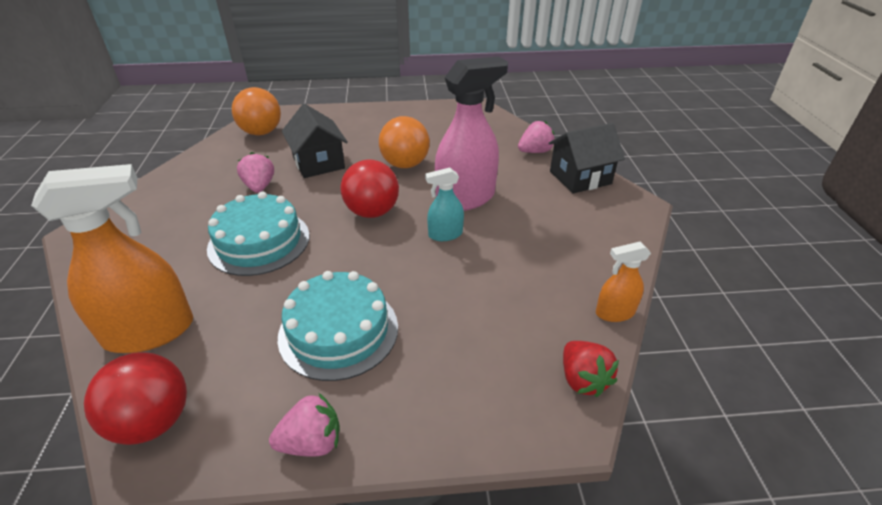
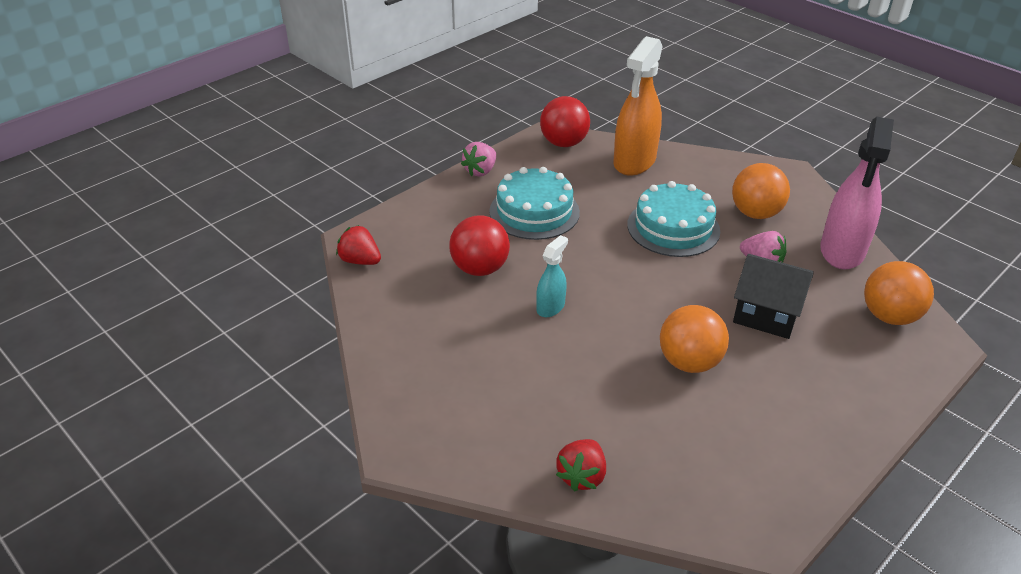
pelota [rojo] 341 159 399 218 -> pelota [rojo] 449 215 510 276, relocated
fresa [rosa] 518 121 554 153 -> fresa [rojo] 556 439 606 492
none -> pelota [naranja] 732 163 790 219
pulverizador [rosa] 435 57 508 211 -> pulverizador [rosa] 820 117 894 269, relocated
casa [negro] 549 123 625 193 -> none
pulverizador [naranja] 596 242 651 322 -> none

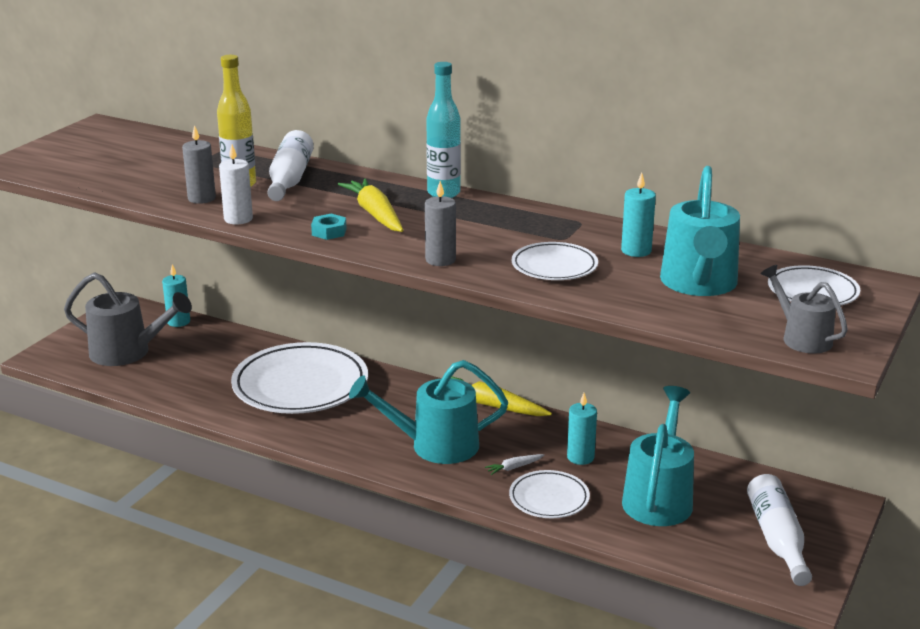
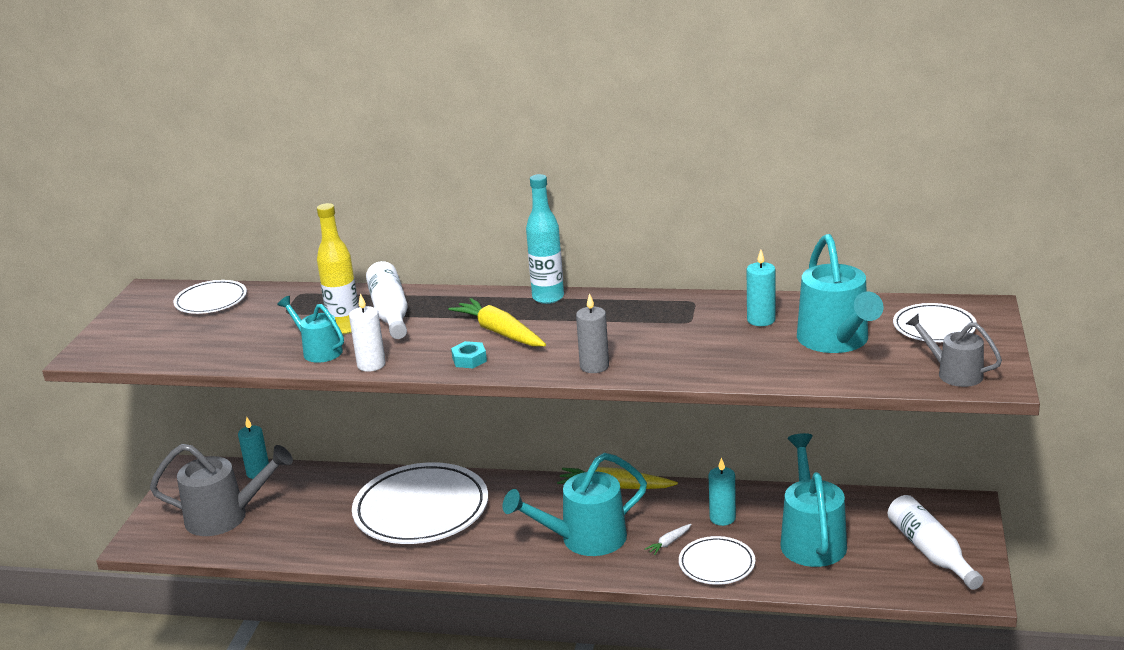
plato [blanco] 512 242 598 280 -> plato [blanco] 174 280 247 314, relocated
vela [gris] 182 125 216 204 -> regadera [turquesa] 277 296 344 363

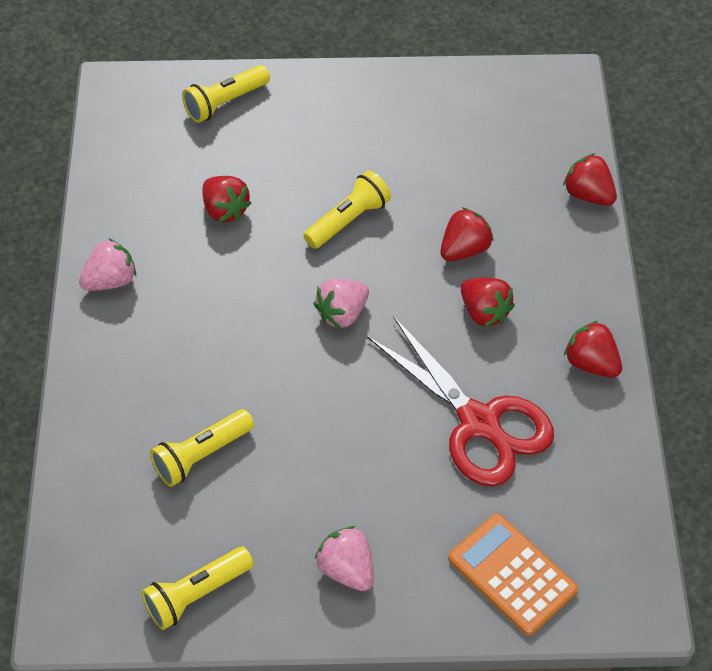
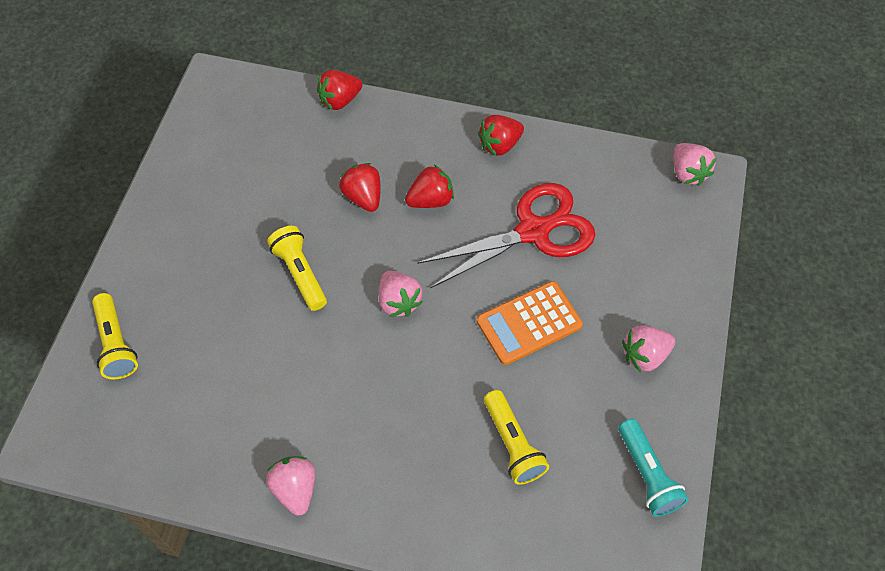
calculadora [naranja] 448 514 578 636 -> calculadora [naranja] 477 281 583 365, relocated
lámpara de mano [amarillo] 141 547 254 630 -> lámpara de mano [turquesa] 618 418 688 517
none -> fresa [rosa] 673 143 717 186
fresa [rojo] 202 176 251 223 -> none

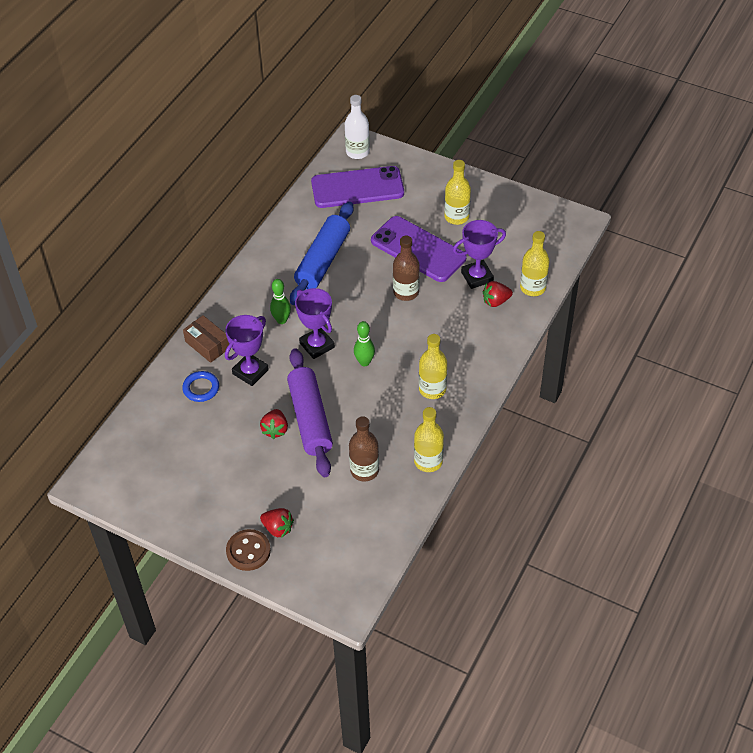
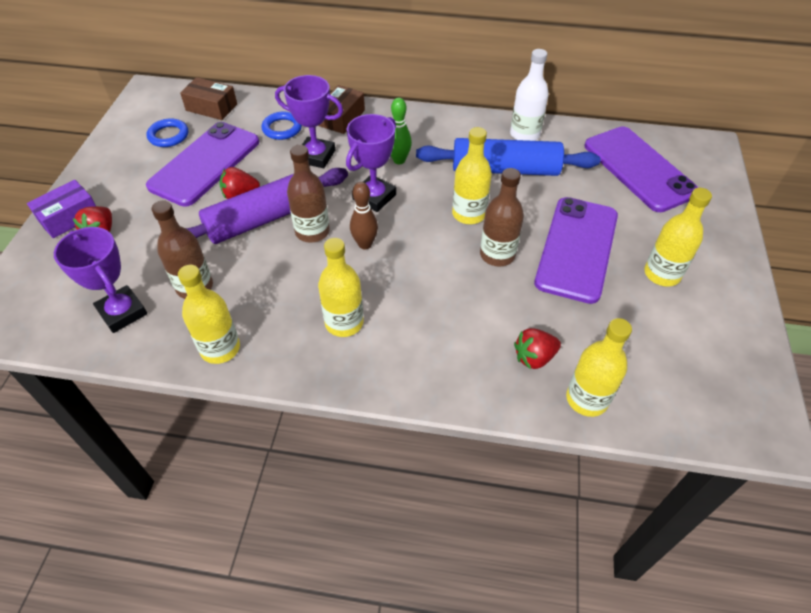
botón [marrón] 226 529 271 571 -> caja [morado] 27 180 96 238
trofeo [morado] 453 220 506 289 -> trofeo [morado] 54 227 147 333, relocated
none -> móvil [morado] 146 122 259 207
none -> anillo [azul] 147 118 188 147
none -> caja [marrón] 180 77 237 120
none -> botella [marrón] 287 145 330 243
bolo [verde] 354 321 375 366 -> bolo [marrón] 350 182 378 249
none -> botella [amarillo] 452 127 492 224
botella [blanco] 345 95 370 159 -> botella [blanco] 510 49 549 141, relocated
fresa [rojo] 483 281 513 307 -> fresa [rojo] 514 328 561 369, 75 degrees counterclockwise

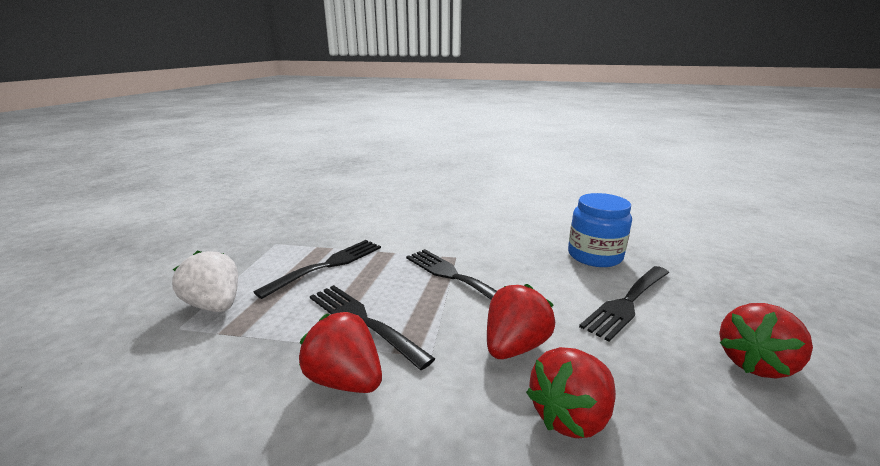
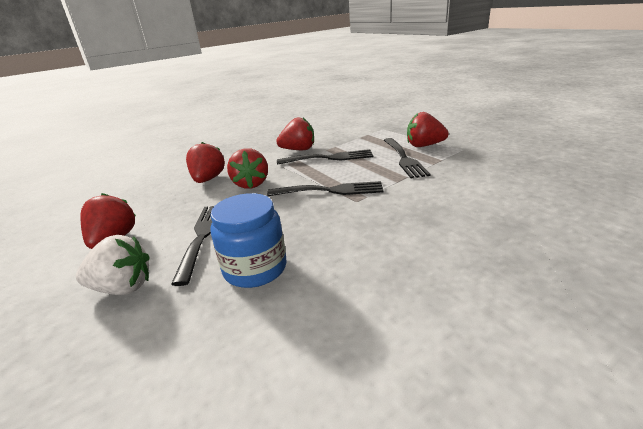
fresa [blanco] 172 250 238 312 -> fresa [blanco] 76 235 149 295, relocated
none -> fresa [rojo] 407 112 449 147

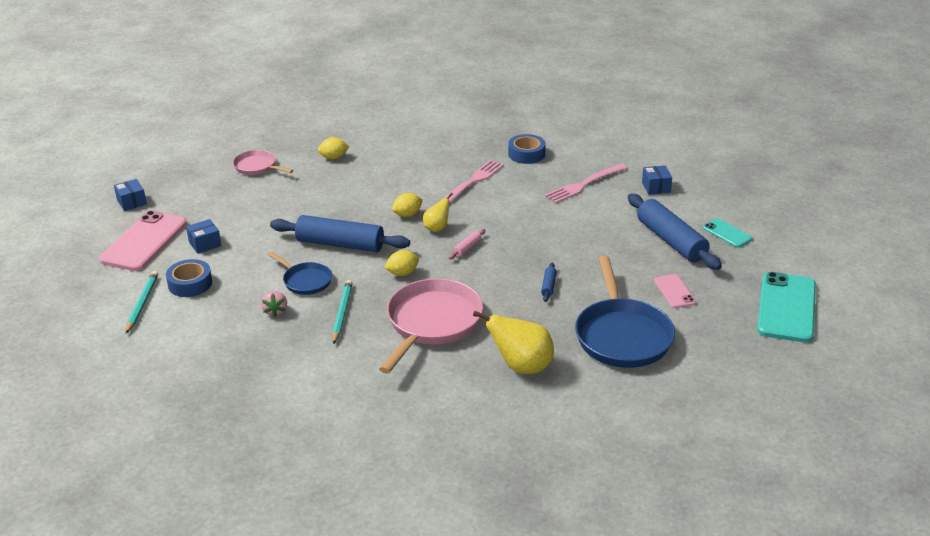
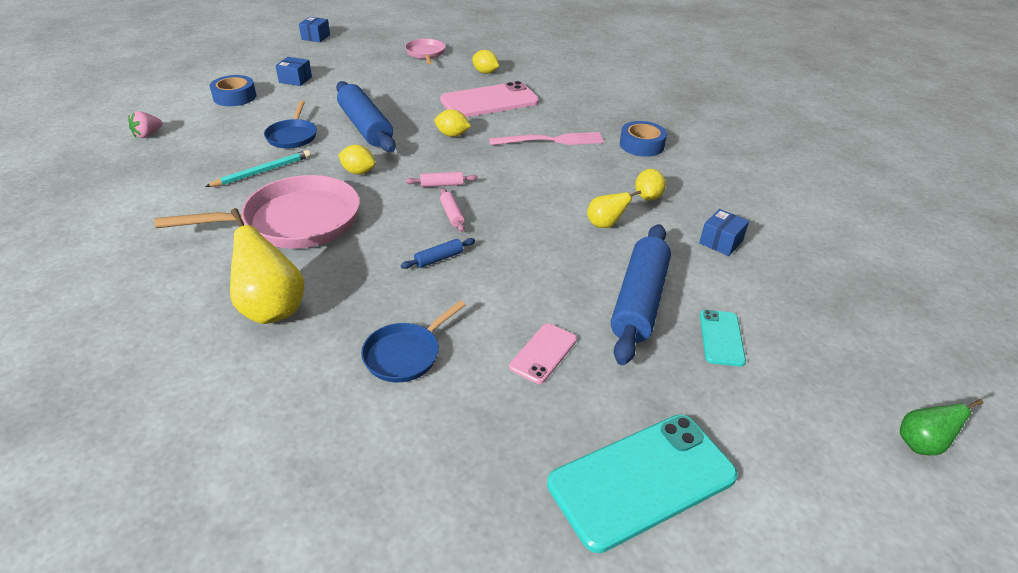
fresa [rosa] 261 291 287 317 -> fresa [rosa] 128 111 162 138, relocated
sartén [azul] 575 256 675 368 -> sartén [azul] 361 301 466 382, x0.53
móvil [rosa] 99 210 187 271 -> móvil [rosa] 440 81 539 117, relocated
none -> rodillo [rosa] 440 188 465 232
pera [amarillo] 423 193 453 232 -> pera [amarillo] 587 190 641 228, relocated
tenedor [rosa] 545 163 627 203 -> limón [amarillo] 635 169 666 200
none -> pera [verde] 900 399 983 455
lápiz [turquesa] 126 271 158 334 -> none

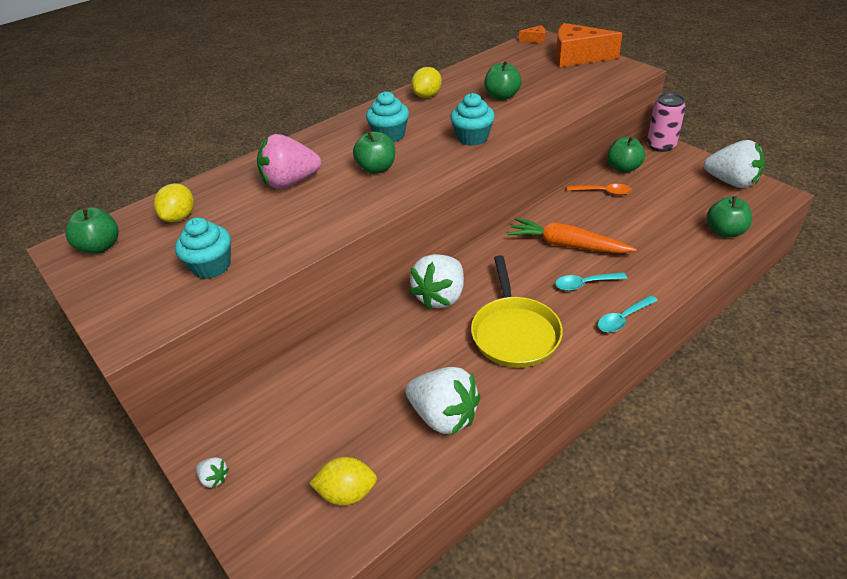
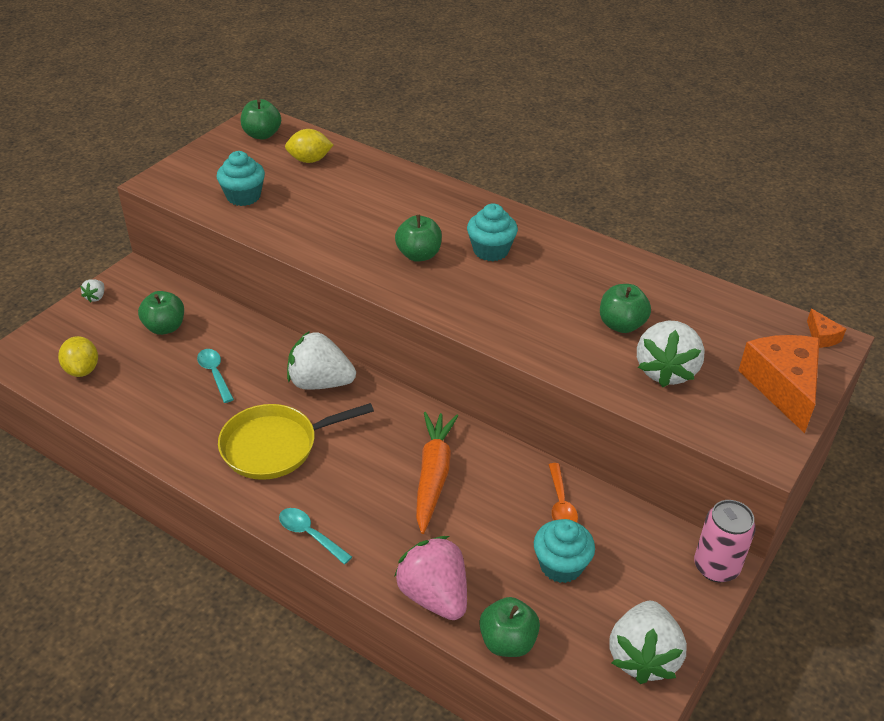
manzana [verde] 607 137 645 173 -> manzana [verde] 138 291 184 335, relocated
cuchara [turquesa] 555 272 627 291 -> cuchara [turquesa] 197 349 234 403, relocated
fresa [rosa] 257 134 321 189 -> fresa [rosa] 394 536 467 620, relocated
magdalena [turquesa] 450 93 495 146 -> magdalena [turquesa] 534 519 595 583, relocated
fresa [blanco] 406 367 480 436 -> fresa [blanco] 637 321 705 387, relocated
limón [amarillo] 411 67 442 98 -> none

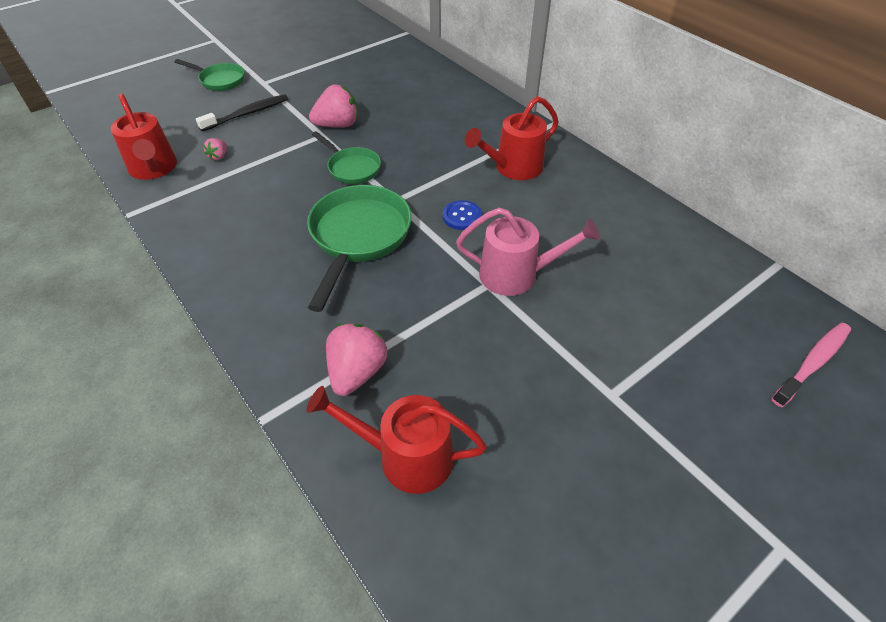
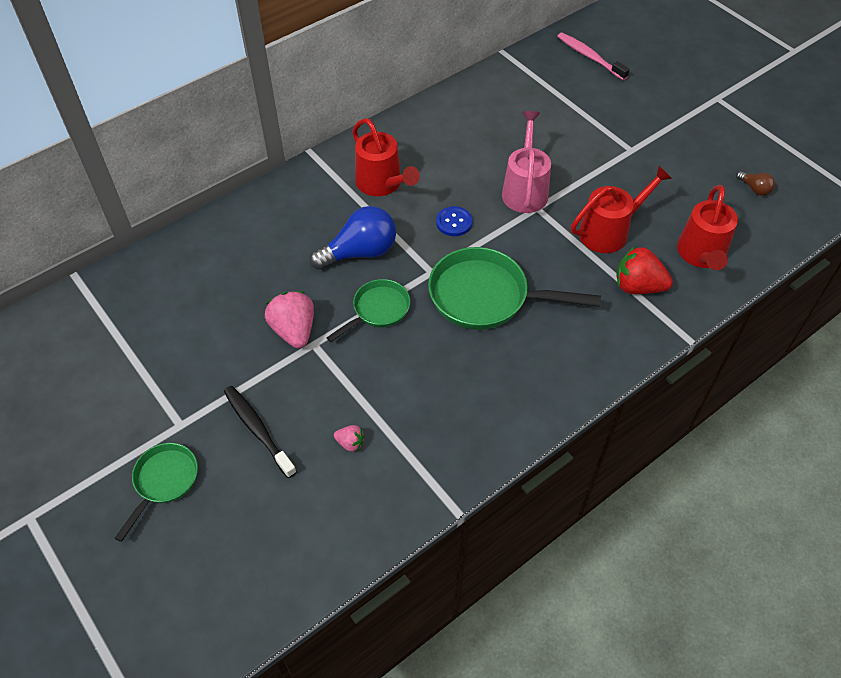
none -> bombilla [azul] 310 206 396 270
regadera [rojo] 111 94 177 180 -> regadera [rojo] 571 166 672 253, relocated
fresa [rosa] 326 324 387 396 -> fresa [rojo] 616 246 673 294
none -> bombilla [marrón] 736 171 775 196

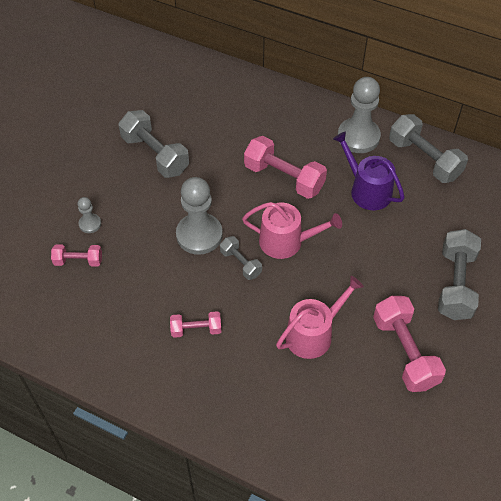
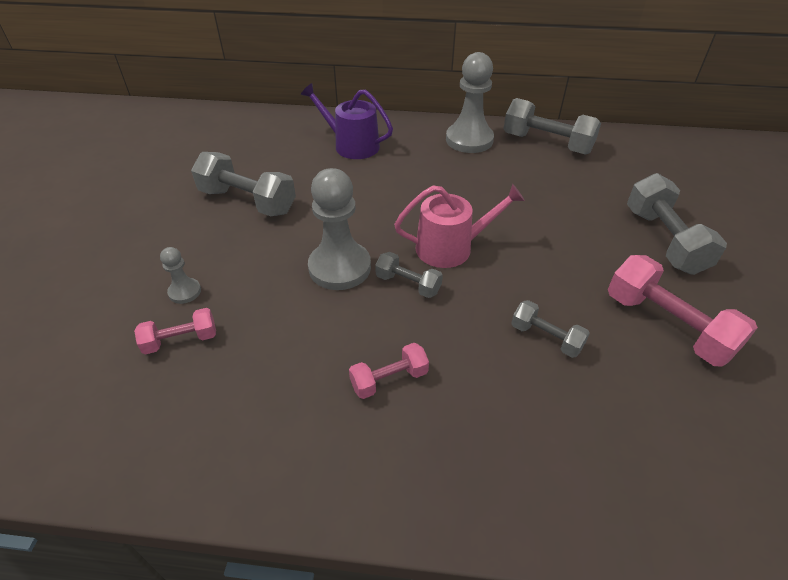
regadera [morado] 333 131 405 210 -> regadera [morado] 301 83 393 159, relocated
regadera [rosa] 276 276 364 359 -> mancuerna [gris] 511 300 590 358
mancuerna [rosa] 244 136 327 199 -> none

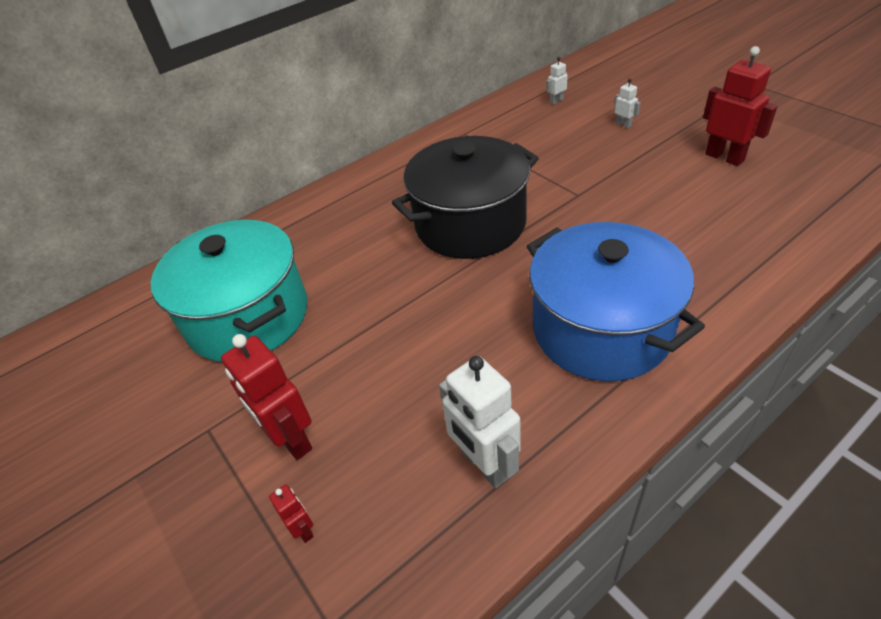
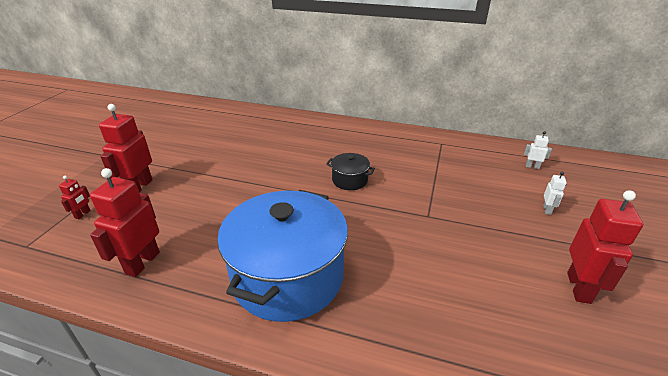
robot [blanco] 439 356 521 489 -> robot [rojo] 90 168 160 277
olla [negro] 392 136 539 259 -> olla [negro] 326 153 375 190, x0.43
olla [turquesa] 151 220 308 362 -> none

